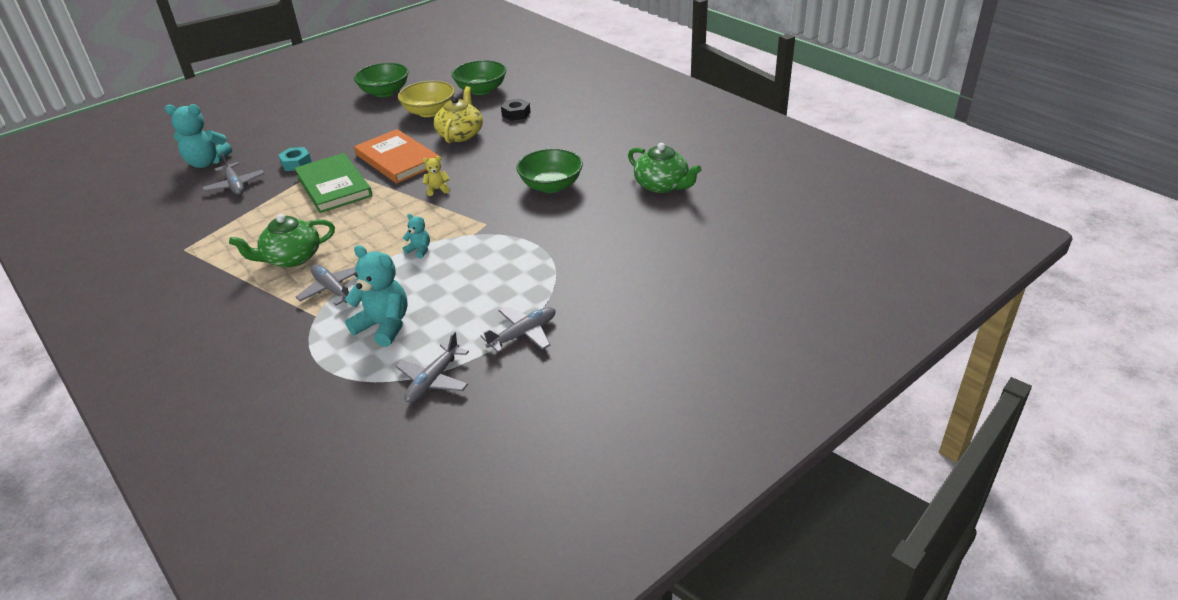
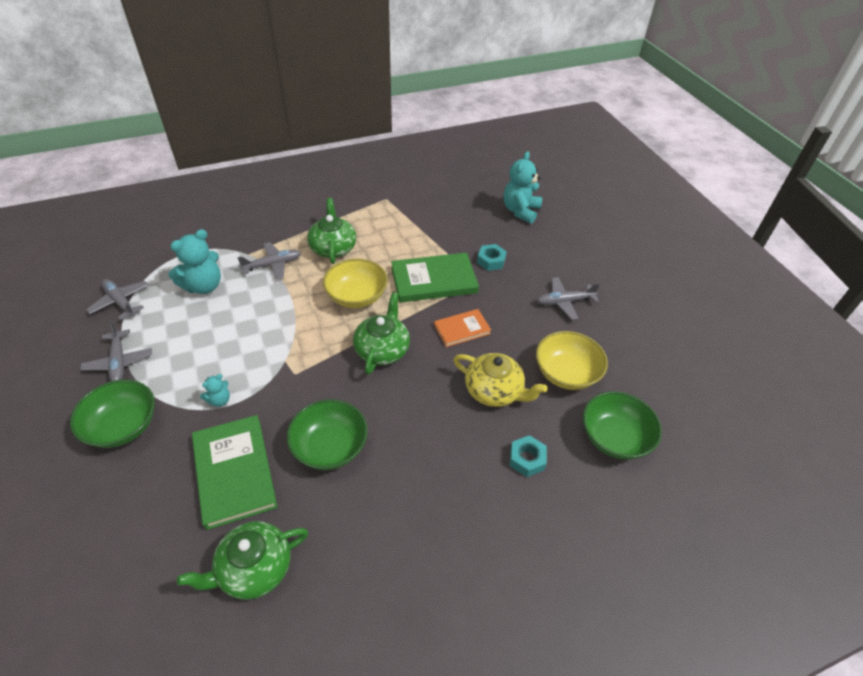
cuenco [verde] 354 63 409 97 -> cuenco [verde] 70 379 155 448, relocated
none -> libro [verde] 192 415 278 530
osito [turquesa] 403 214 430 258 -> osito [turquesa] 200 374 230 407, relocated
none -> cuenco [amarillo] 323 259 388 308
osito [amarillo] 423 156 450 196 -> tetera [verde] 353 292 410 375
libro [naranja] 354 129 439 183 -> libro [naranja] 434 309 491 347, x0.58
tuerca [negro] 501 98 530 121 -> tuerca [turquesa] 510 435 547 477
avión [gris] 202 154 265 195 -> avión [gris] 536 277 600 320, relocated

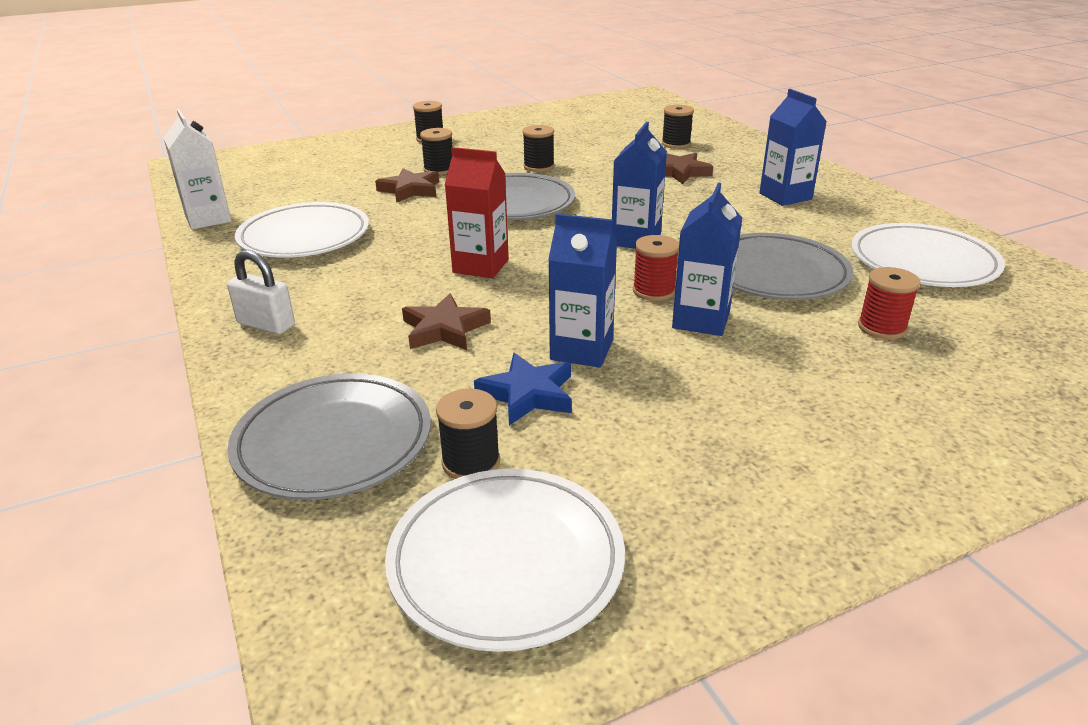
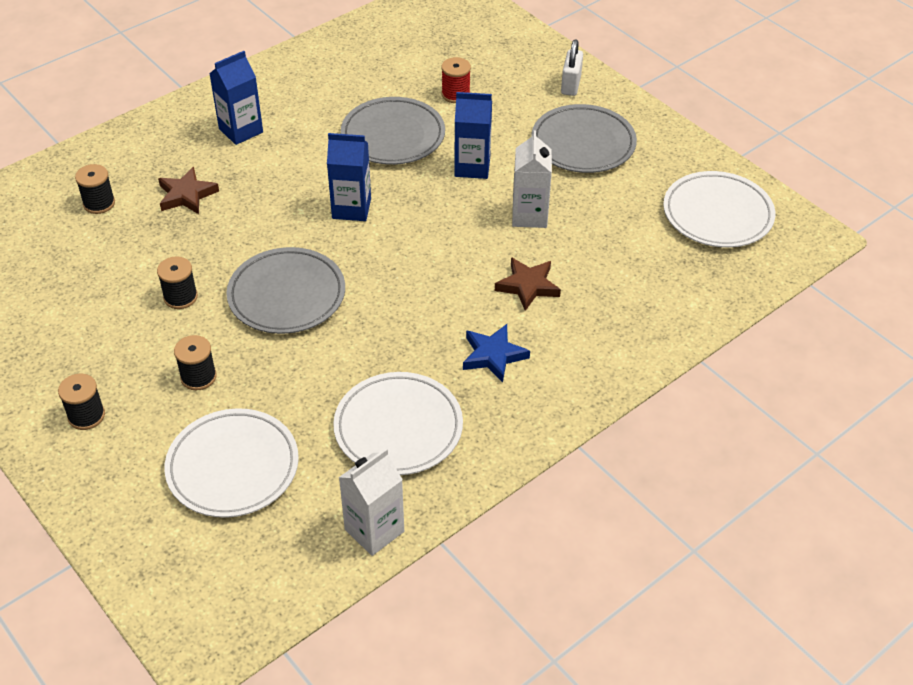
plato [blanco] 851 223 1005 287 -> plato [blanco] 164 408 299 518, relocated
estrella [azul] 474 353 572 426 -> estrella [azul] 463 324 530 383, relocated
cartón de leche [azul] 548 214 617 367 -> cartón de leche [blanco] 512 130 552 228
plato [gris] 227 373 431 500 -> plato [gris] 531 104 637 173, relocated
candado [blanco] 227 250 295 334 -> candado [blanco] 561 39 583 96, relocated
estrella [marrón] 375 168 439 203 -> none
carrete [negro] 436 389 500 479 -> none
cartón de leche [rojo] 445 147 509 278 -> none
carrete [rojo] 633 235 679 301 -> none

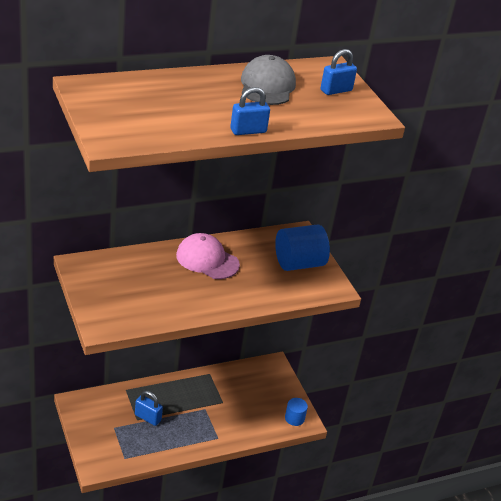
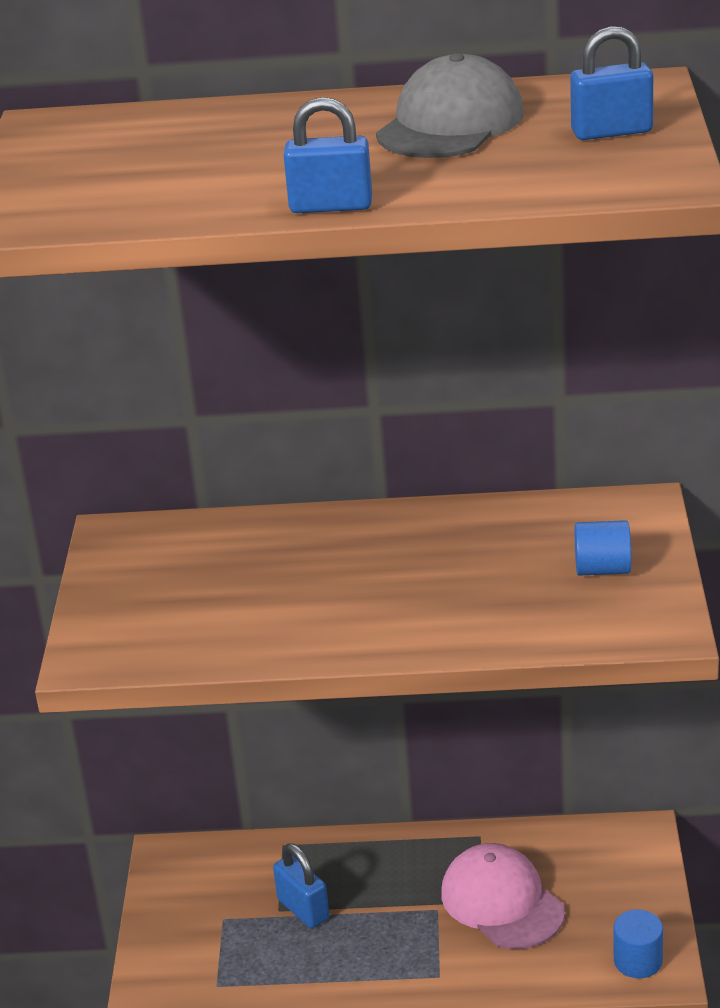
gorra [rosa] 176 233 240 279 -> gorra [rosa] 441 843 565 949, relocated
cilindro [azul] 275 224 330 271 -> cilindro [azul] 575 520 631 576, x0.53

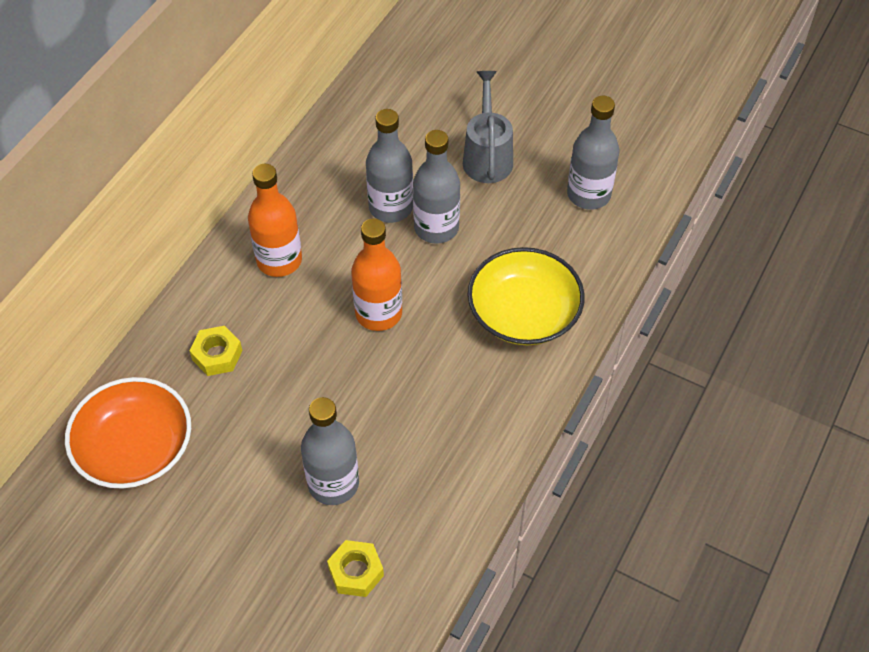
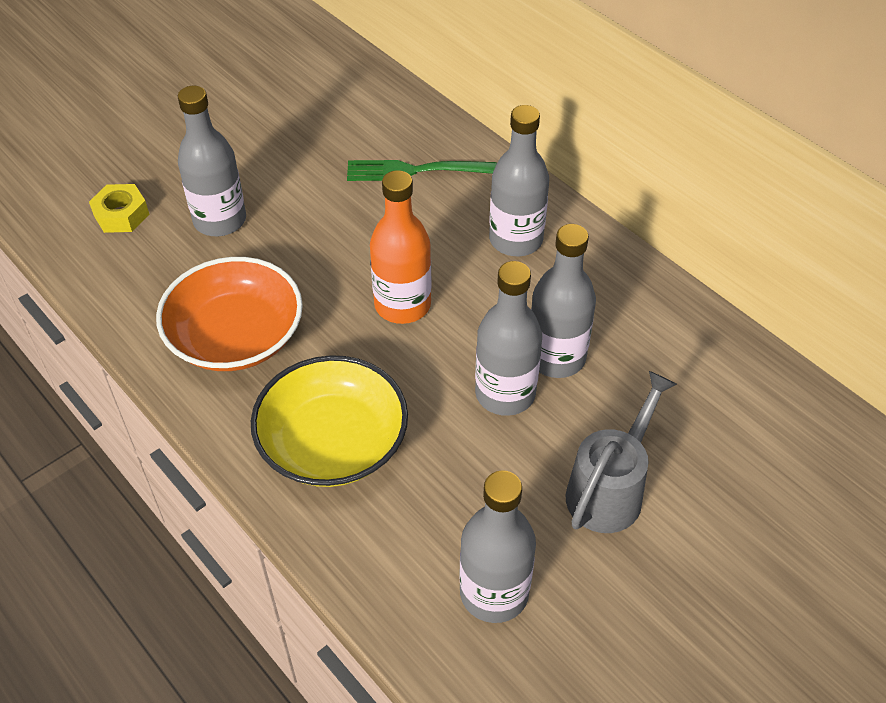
cuenco [naranja] 65 377 191 489 -> cuenco [naranja] 156 257 303 371, relocated
tuerca [amarillo] 189 326 242 376 -> tenedor [verde] 347 160 497 181
botella [naranja] 248 164 302 277 -> botella [gris] 489 105 549 256
regadera [gris] 463 71 513 183 -> regadera [gris] 566 371 677 533, 75 degrees counterclockwise

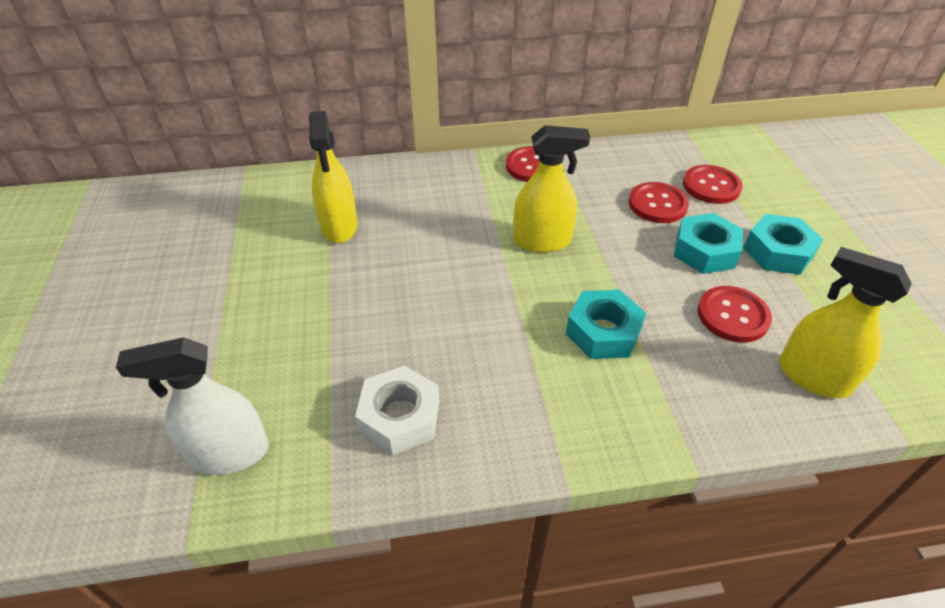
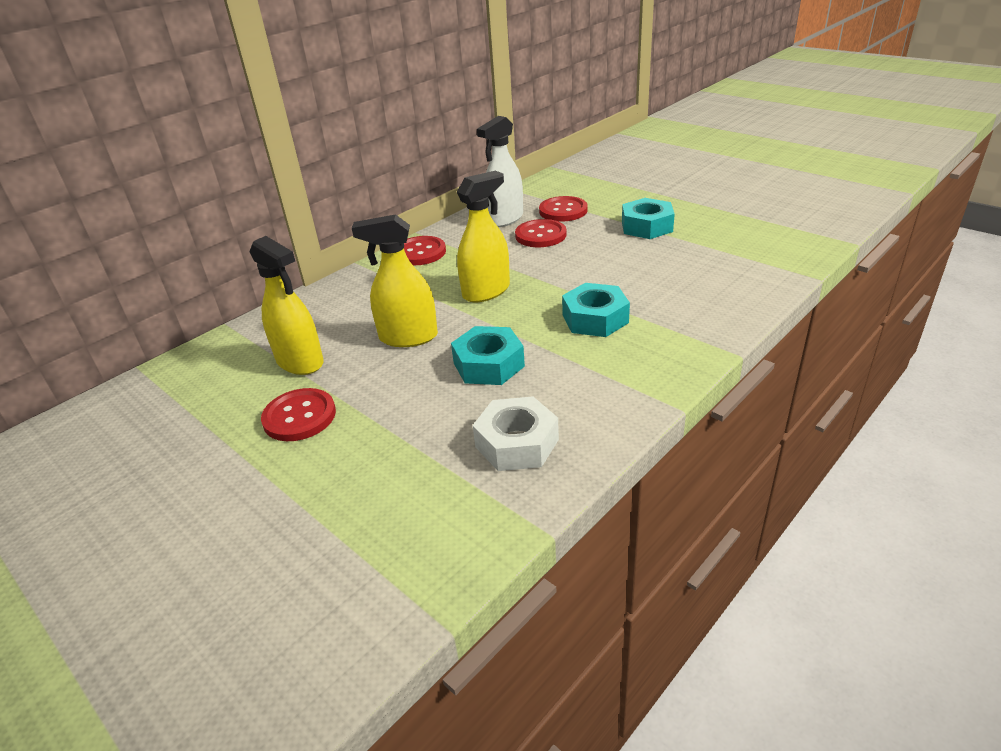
botón [rojo] 698 286 772 342 -> botón [rojo] 261 388 336 441, relocated
pulverizador [amarillo] 779 247 912 398 -> pulverizador [amarillo] 352 214 438 347, relocated
tuerca [turquesa] 674 213 743 274 -> tuerca [turquesa] 451 326 525 385, relocated
pulverizador [blanco] 116 337 269 475 -> pulverizador [blanco] 477 116 523 227, relocated

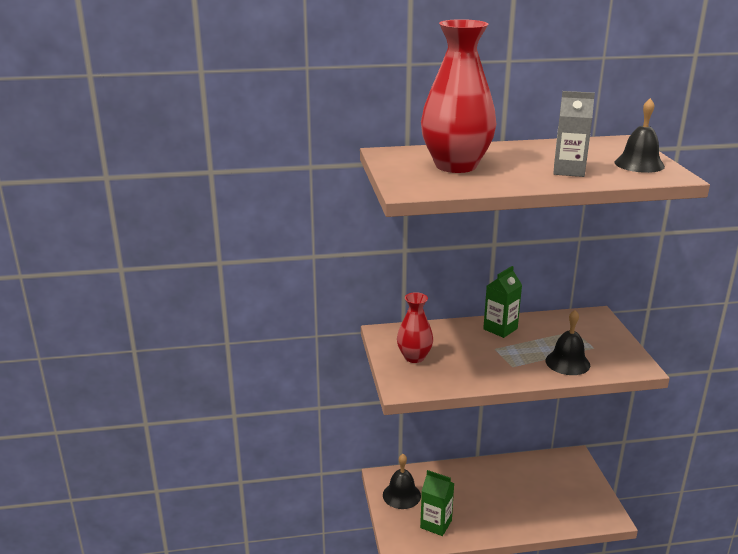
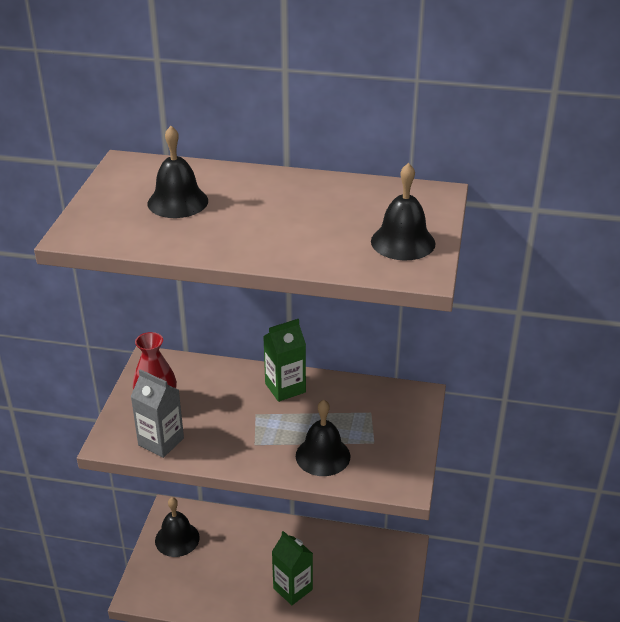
cartón de leche [gris] 553 91 595 177 -> cartón de leche [gris] 131 369 184 458, relocated
florero [rojo] 421 19 496 173 -> campana [negro] 148 126 208 218
cartón de leche [verde] 420 470 454 536 -> cartón de leche [verde] 272 531 313 605, relocated

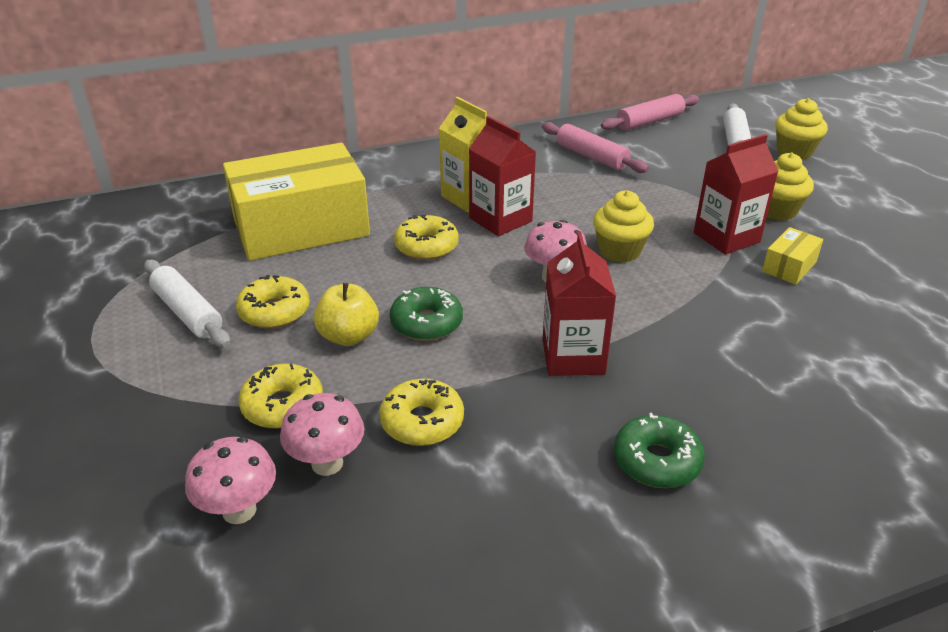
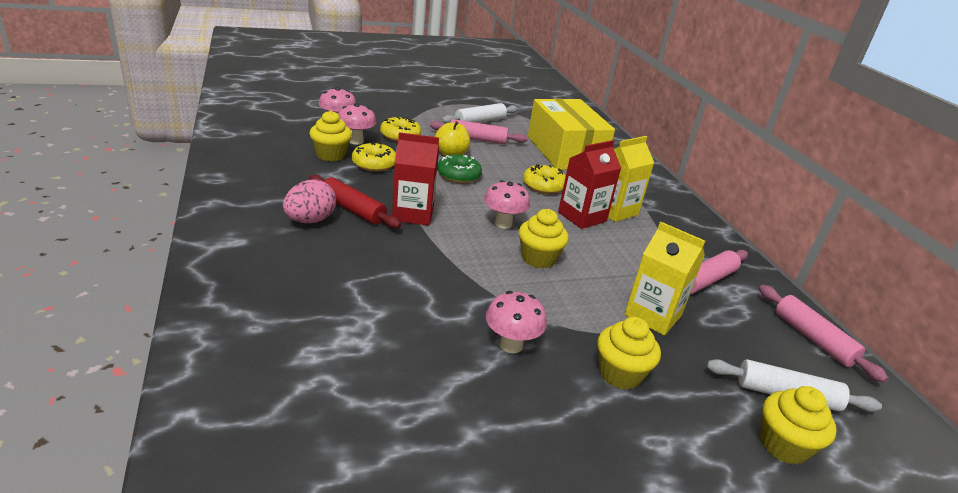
rosquilla [verde] 614 413 705 488 -> huevo [rosa] 283 180 336 223
none -> rodillo [rojo] 309 175 401 228
none -> magdalena [amarillo] 310 111 352 162
rosquilla [amarillo] 236 275 310 329 -> rodillo [rosa] 430 119 528 144
caja [amarillo] 762 227 823 285 -> seta [rosa] 486 291 547 354
none -> cartón de leche [amarillo] 624 222 705 336
cartón de leche [rojo] 694 134 779 255 -> none

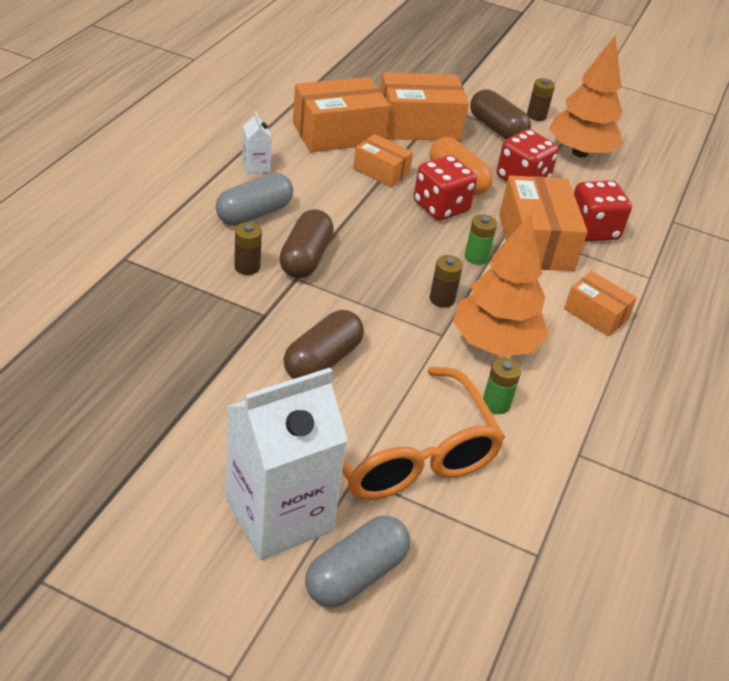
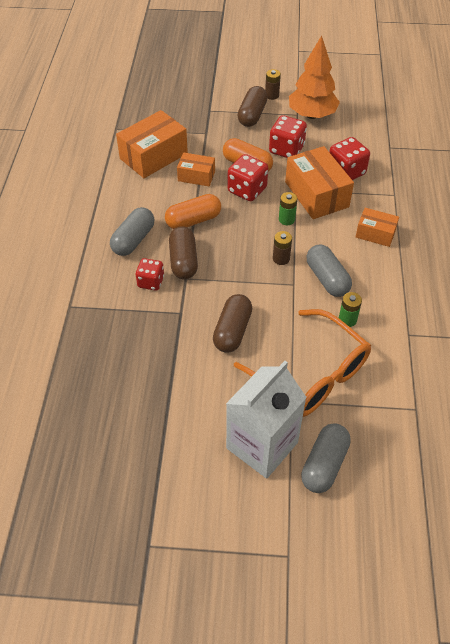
pila [marrón] 234 222 262 275 -> dado [rojo] 136 258 164 291
none -> cápsula [naranja] 165 194 221 229
cápsula [marrón] 470 89 531 139 -> cápsula [marrón] 237 86 268 127, 75 degrees clockwise
árbol [naranja] 453 213 549 356 -> cápsula [gris] 307 245 352 297
cartón de leche [blanco] 242 112 272 174 -> none
caja [naranja] 380 73 469 141 -> none

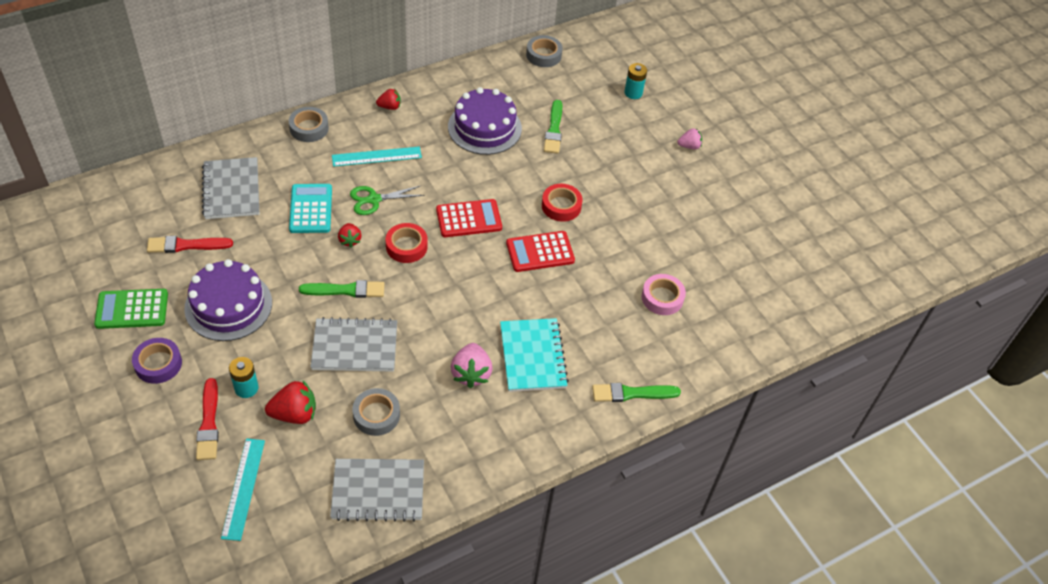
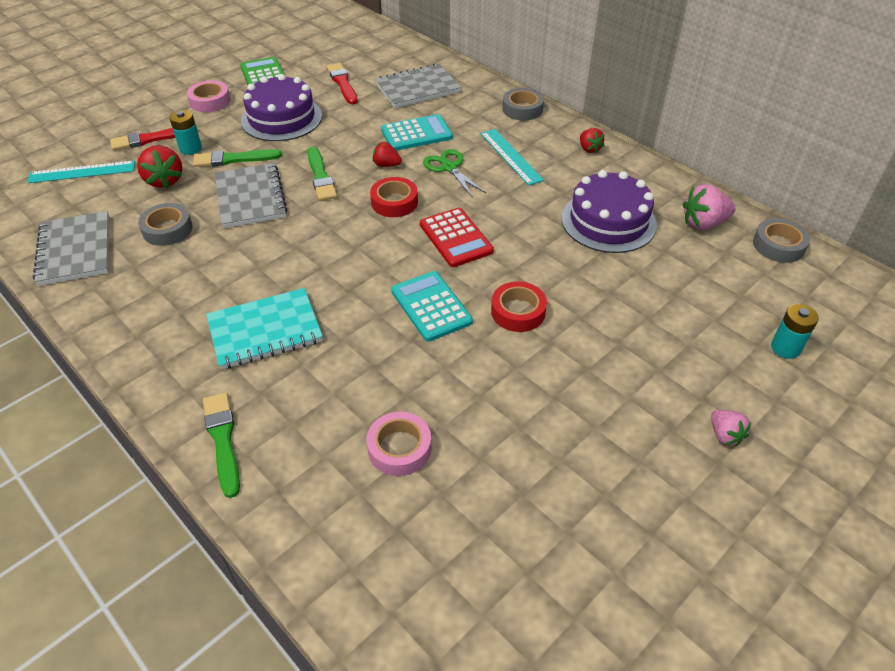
cinta adhesiva [morado] 132 338 182 384 -> cinta adhesiva [rosa] 187 80 230 112
pincel [verde] 544 100 562 154 -> pincel [verde] 193 149 282 167, relocated
fresa [rojo] 338 223 361 247 -> fresa [rojo] 373 142 402 167, 45 degrees clockwise
calculadora [rojo] 506 231 575 272 -> calculadora [turquesa] 391 271 473 342
fresa [rosa] 451 343 492 388 -> fresa [rosa] 683 184 736 230, relocated

